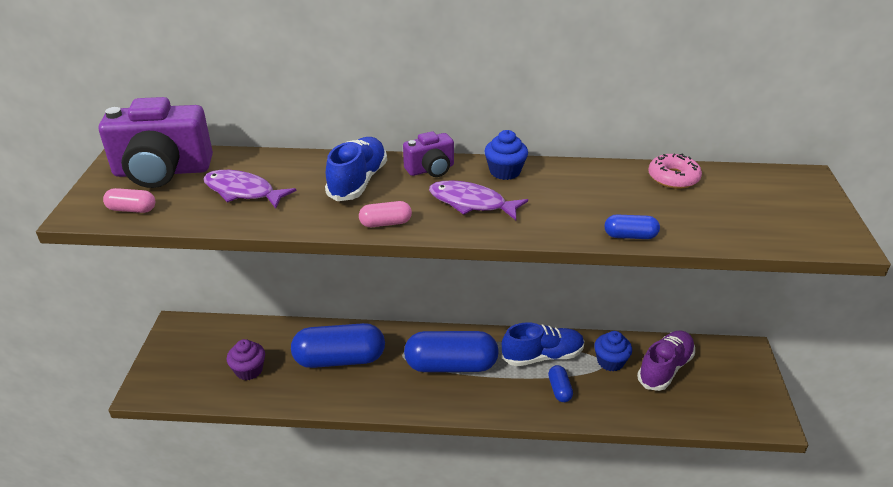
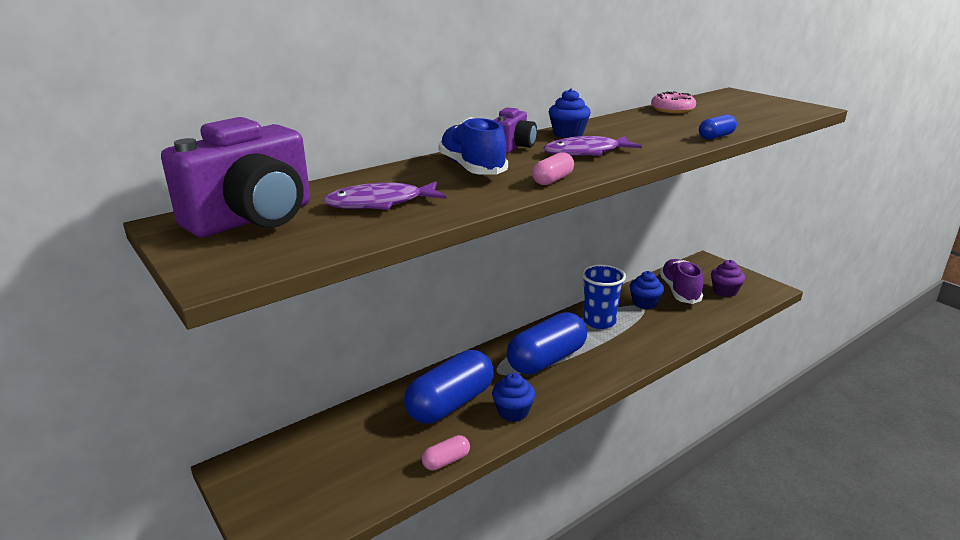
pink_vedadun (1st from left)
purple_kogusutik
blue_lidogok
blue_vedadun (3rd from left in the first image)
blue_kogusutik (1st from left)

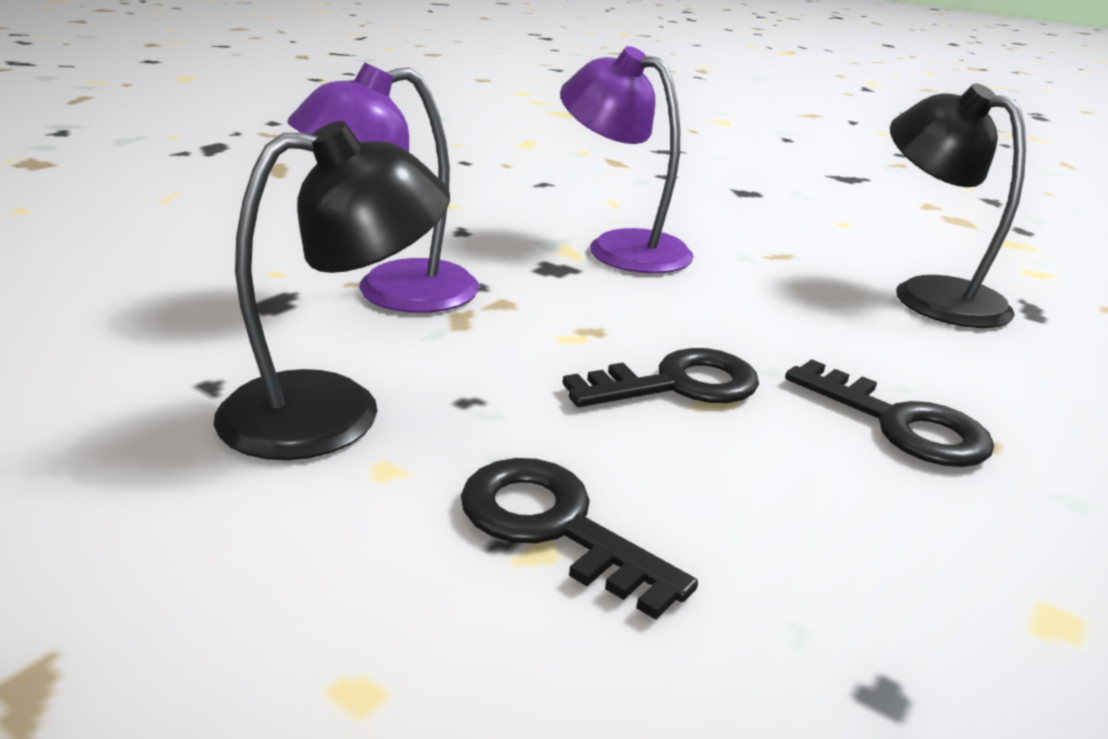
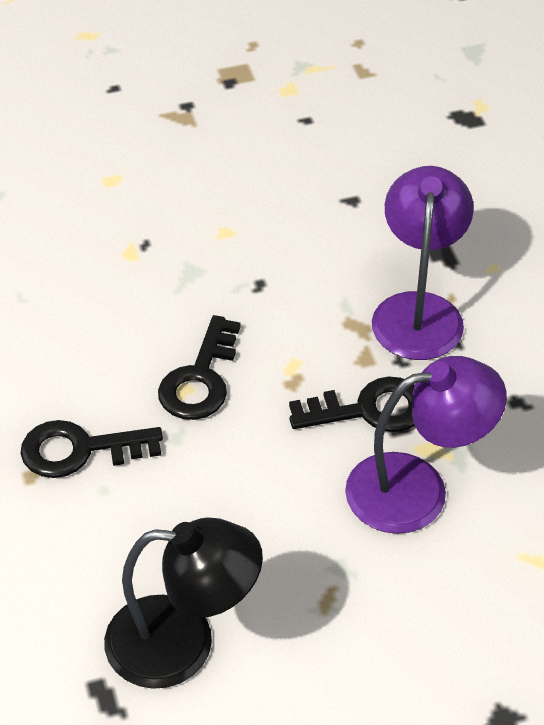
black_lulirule (1st from left in the first image)
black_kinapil (3rd from left)

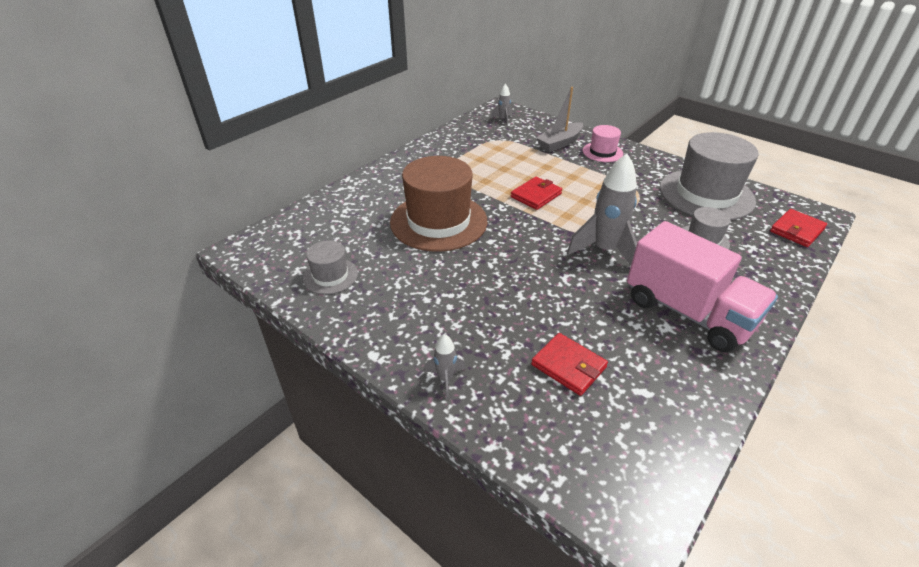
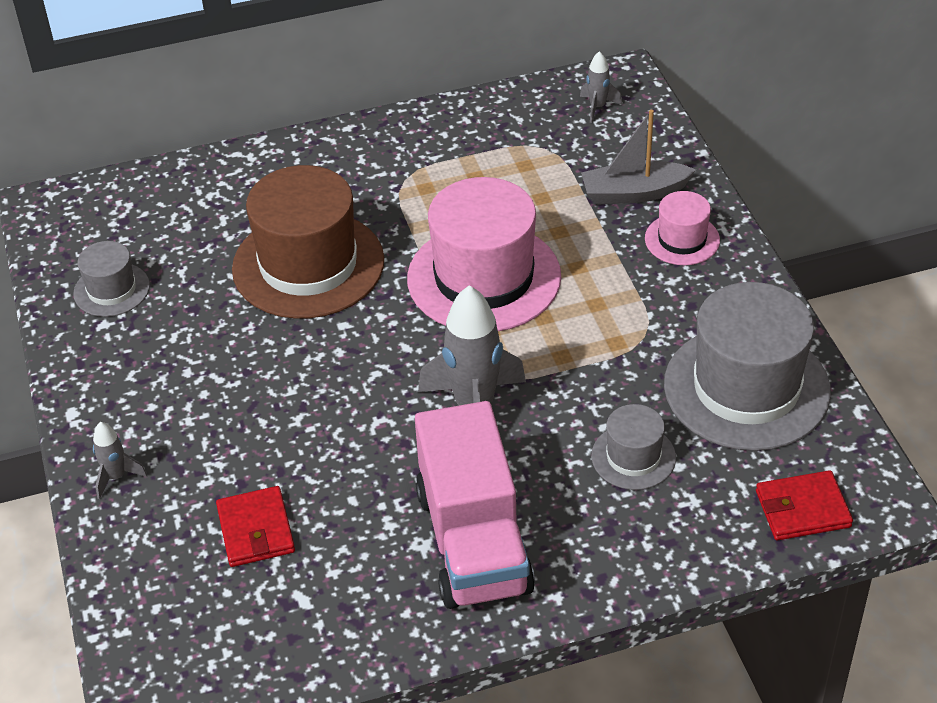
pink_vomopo (1st from left)

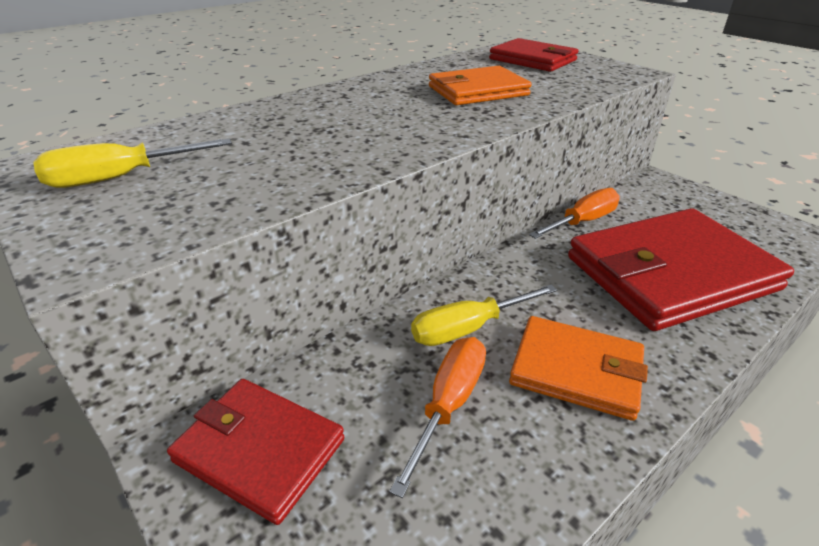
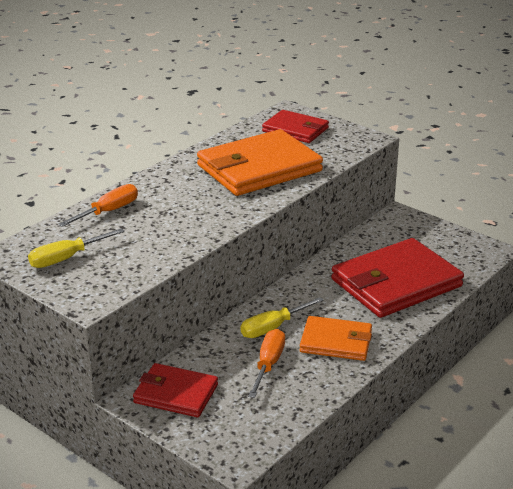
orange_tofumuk (1st from left)
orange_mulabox (1st from left)

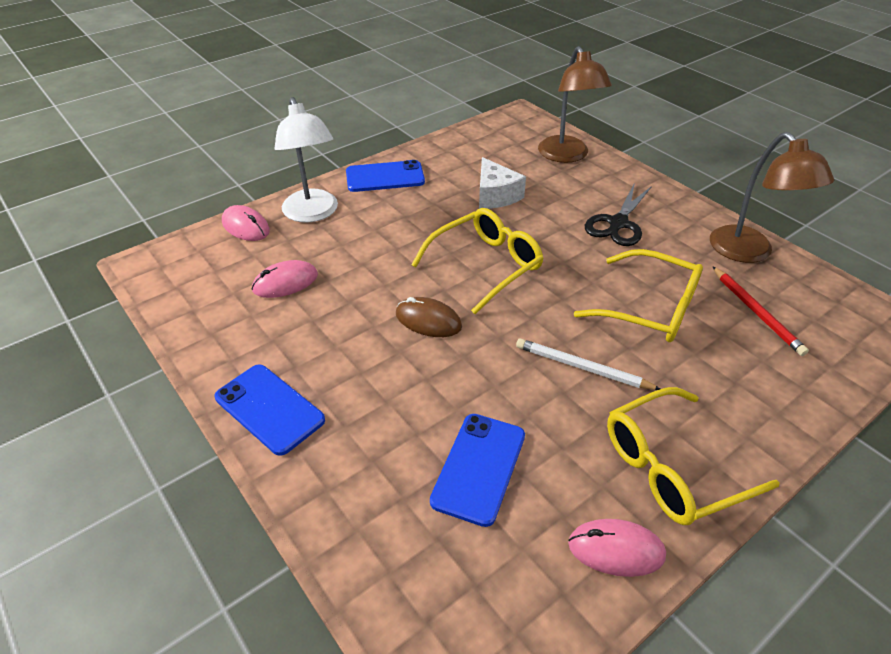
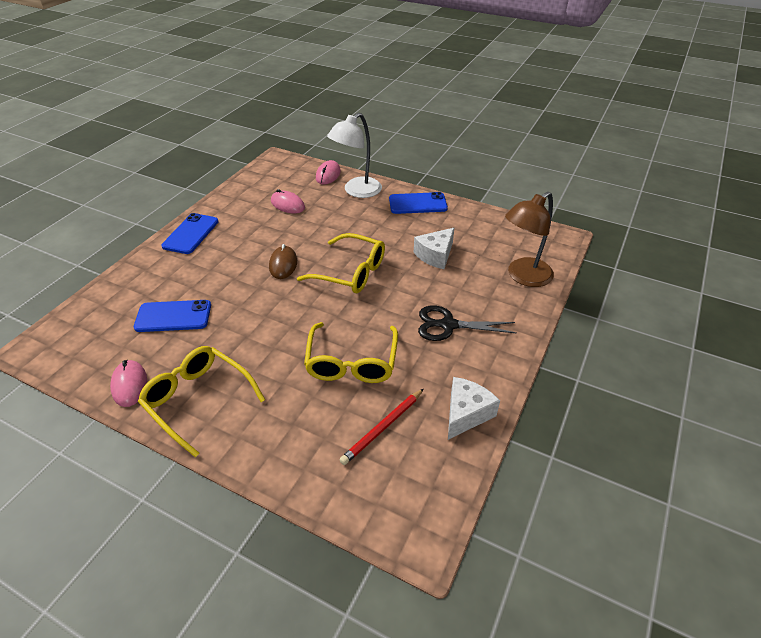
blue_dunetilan (3rd from left)
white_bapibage
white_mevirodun (2nd from left)

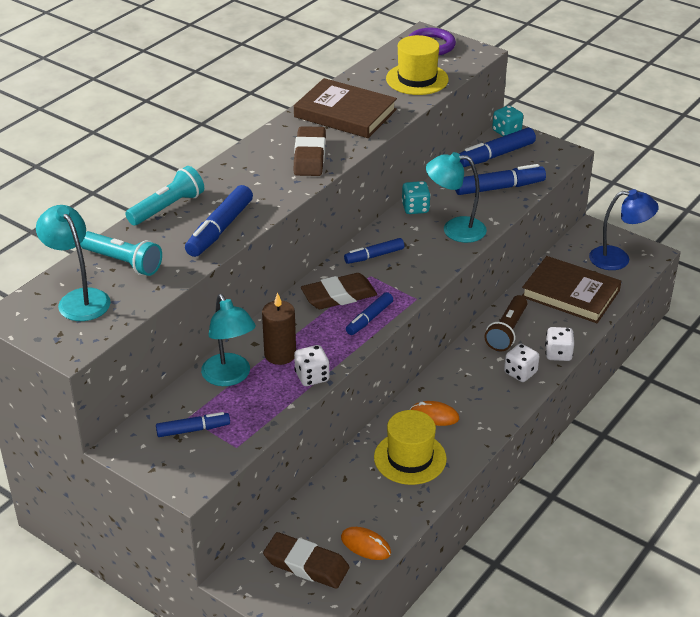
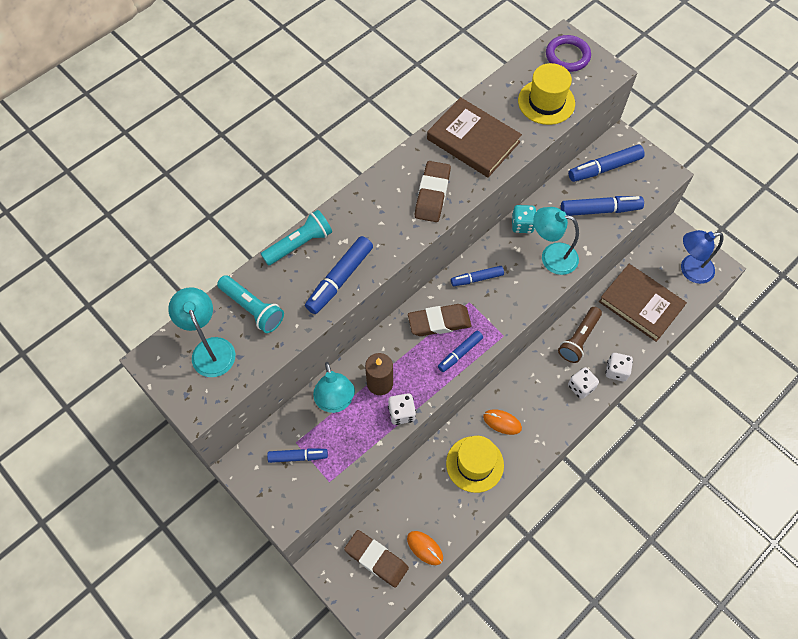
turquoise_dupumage (2nd from left in the first image)
blue_lulirule

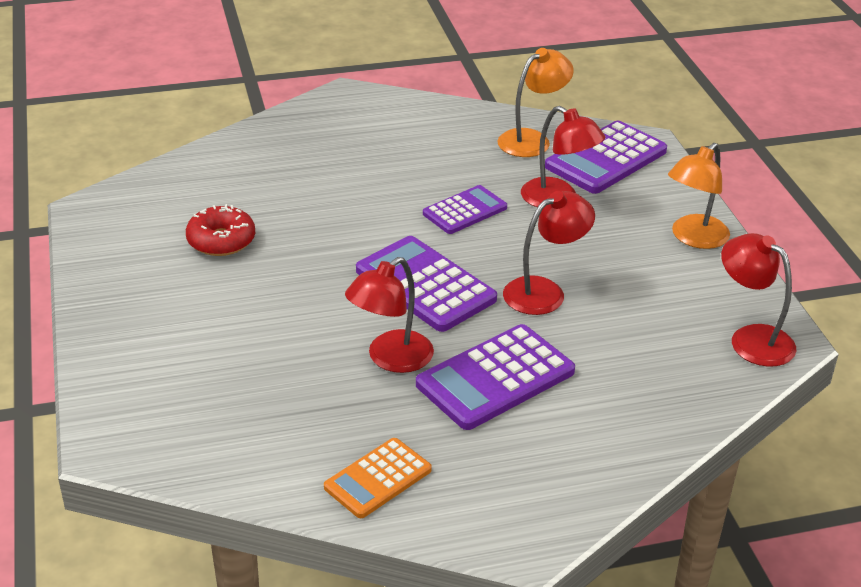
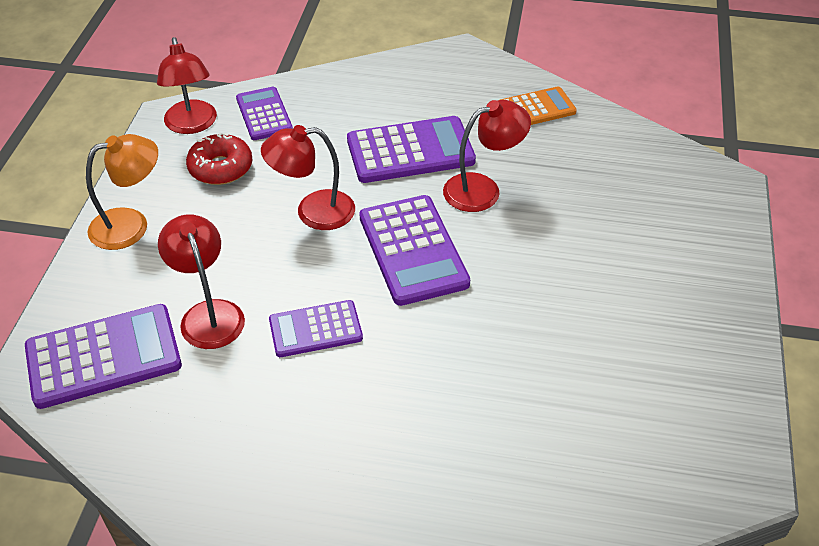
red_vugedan
orange_lulirule (1st from left in the first image)
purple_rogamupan (2nd from left)

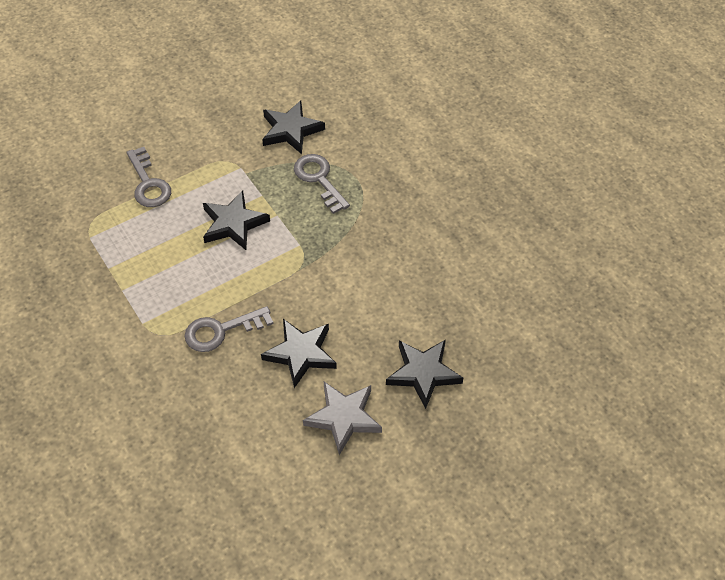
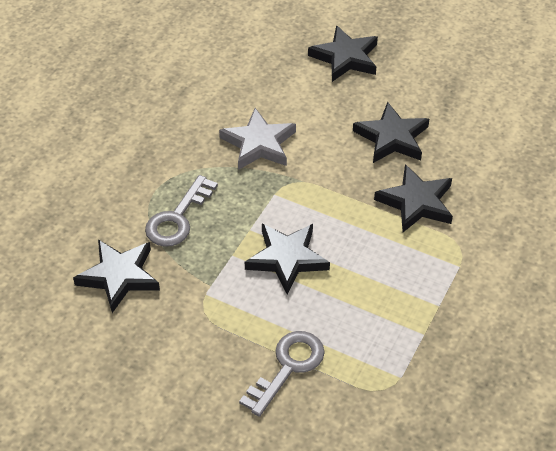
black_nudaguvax (5th from left)
grey_nudaguvax

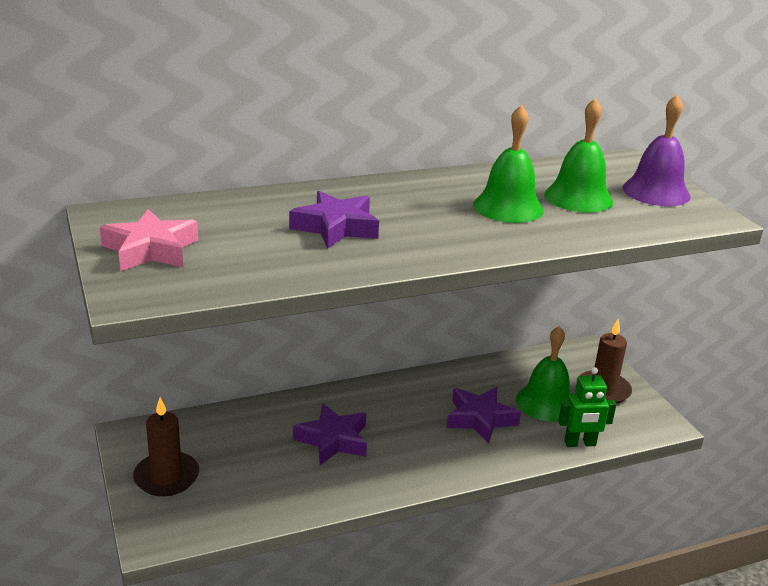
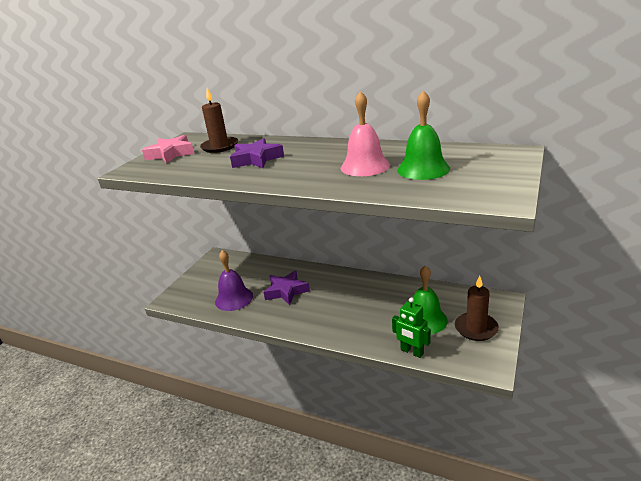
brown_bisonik (1st from left)
purple_nudaguvax (3rd from left in the first image)
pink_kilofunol
purple_kilofunol

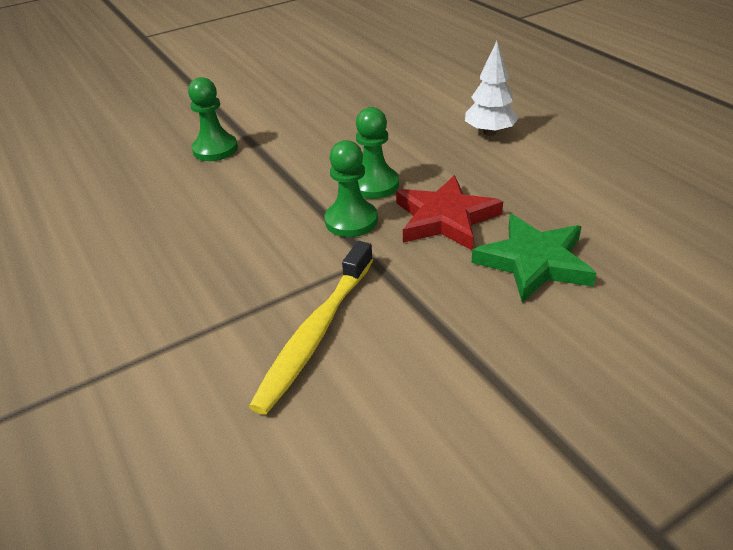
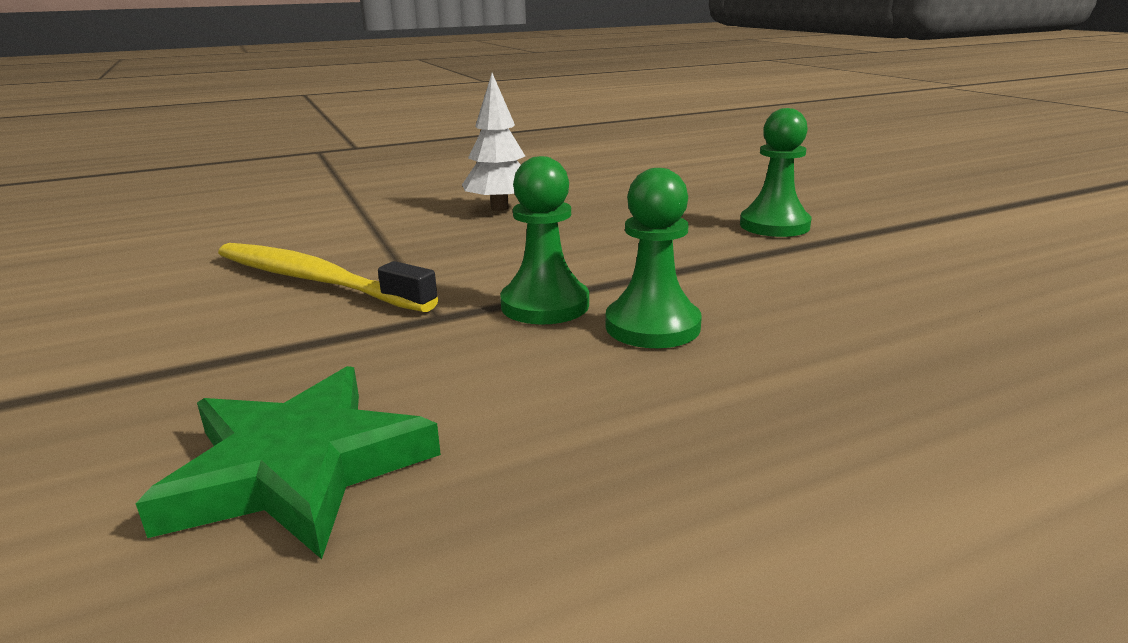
red_nudaguvax
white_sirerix

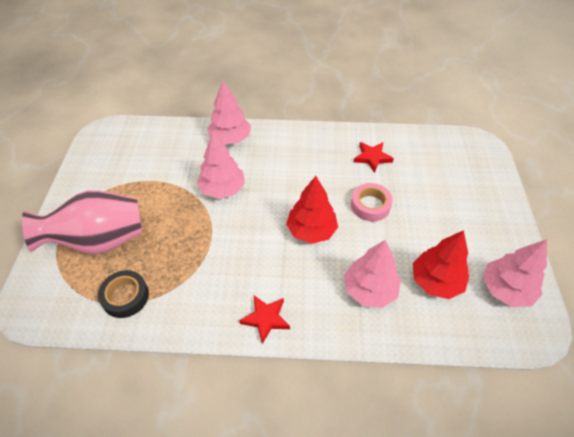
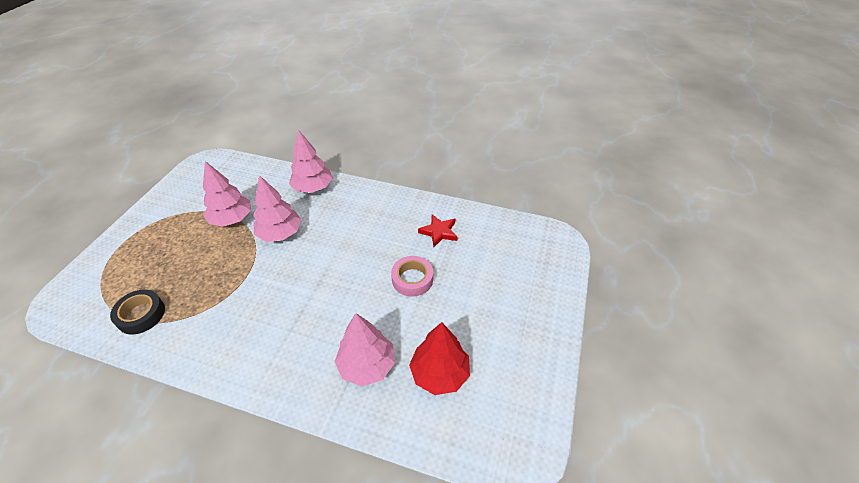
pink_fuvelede
red_nudaguvax (1st from left in the first image)
red_sirerix (1st from left in the first image)
pink_sirerix (1st from left)

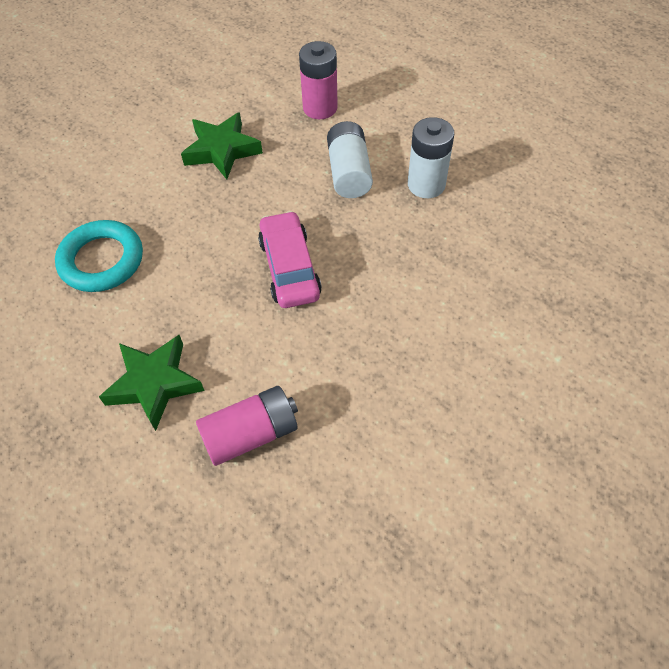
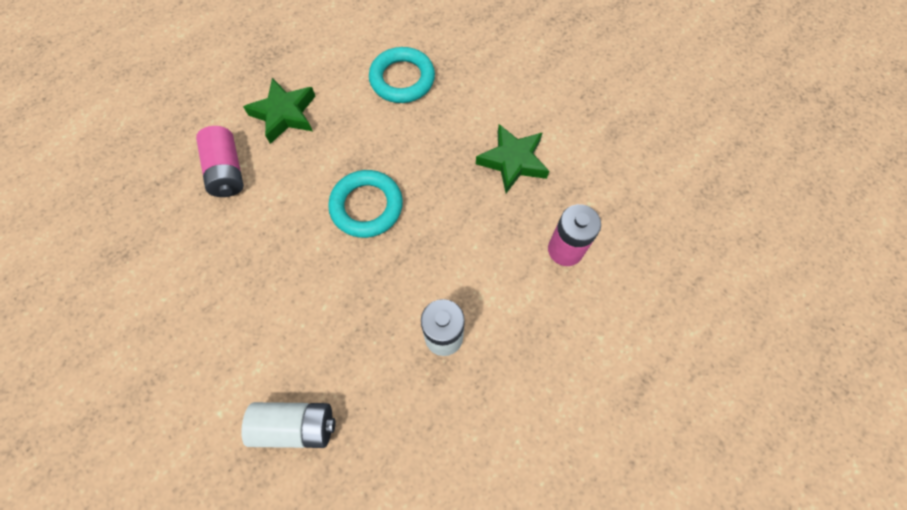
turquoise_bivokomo (1st from left)
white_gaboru (1st from left)

